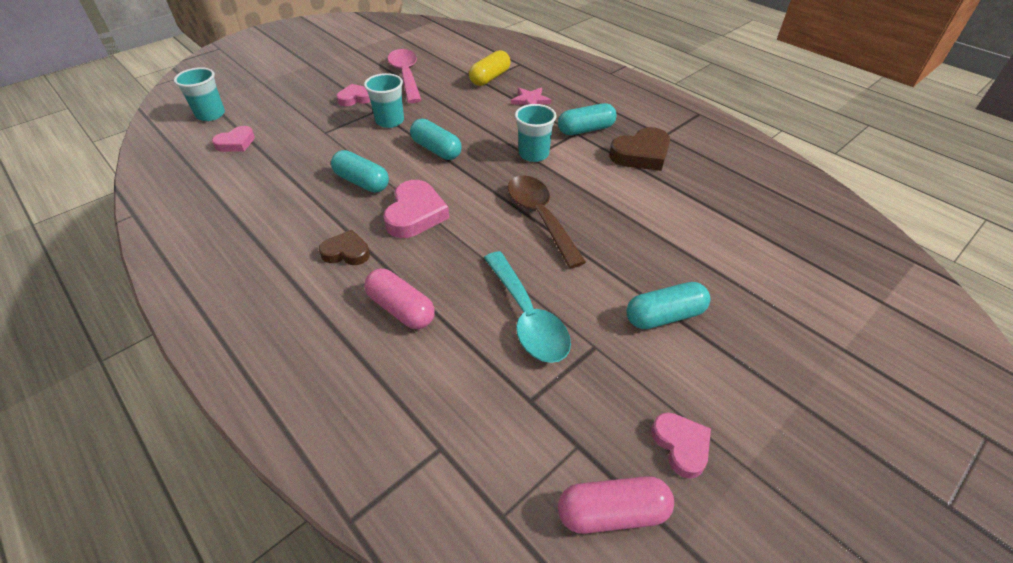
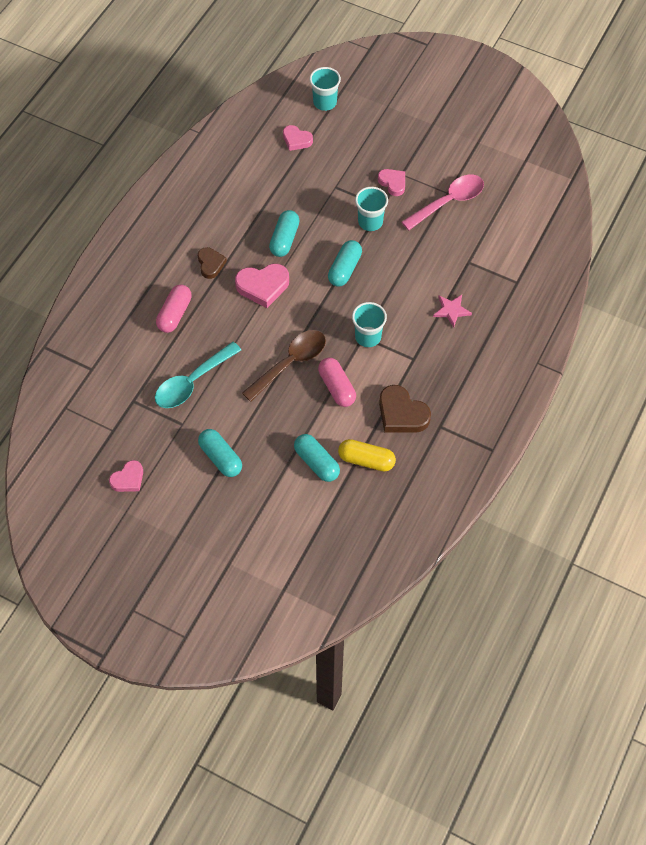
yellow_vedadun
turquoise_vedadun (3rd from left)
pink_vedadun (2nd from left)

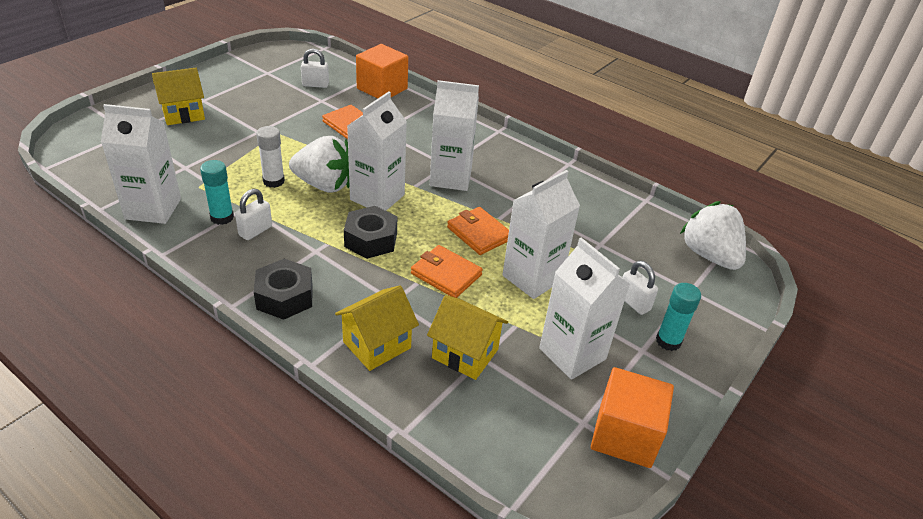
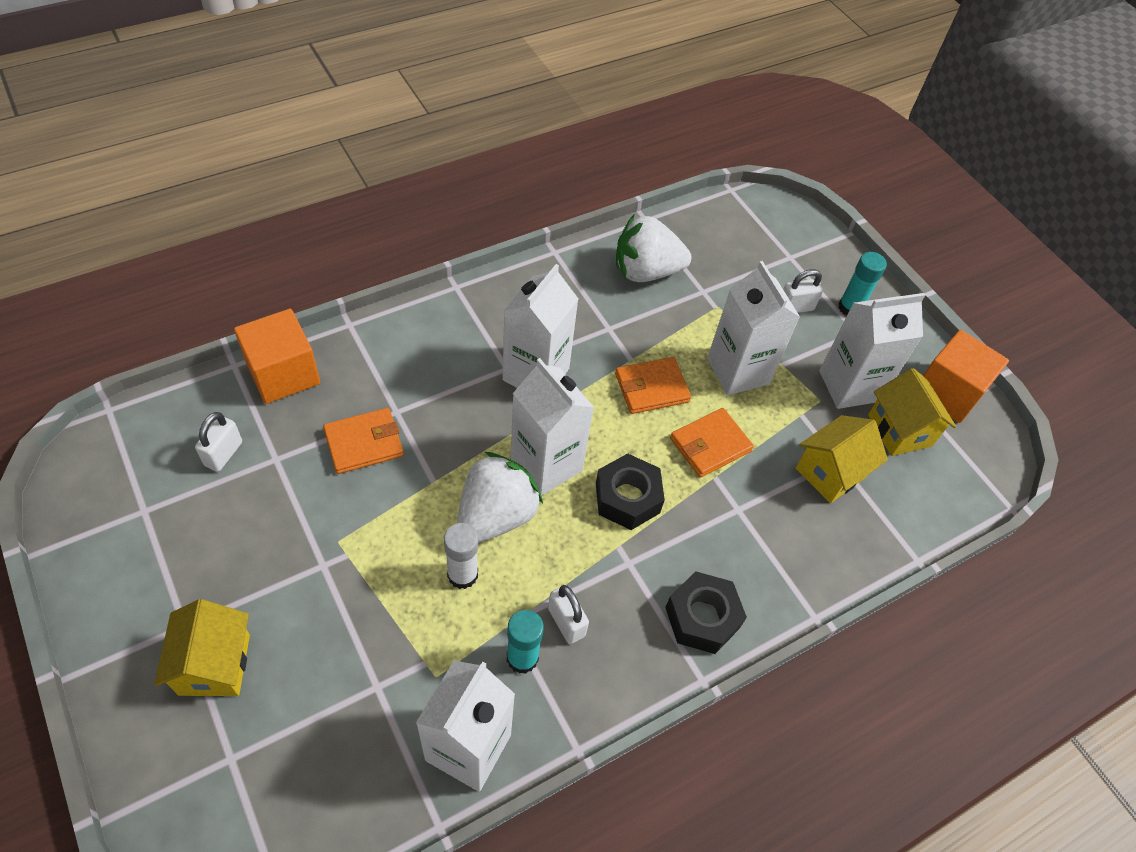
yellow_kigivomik (3rd from left)
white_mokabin (2nd from left)

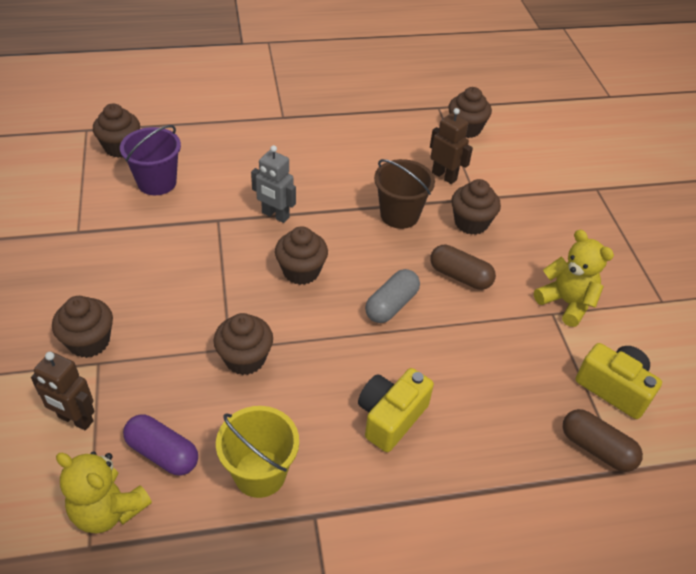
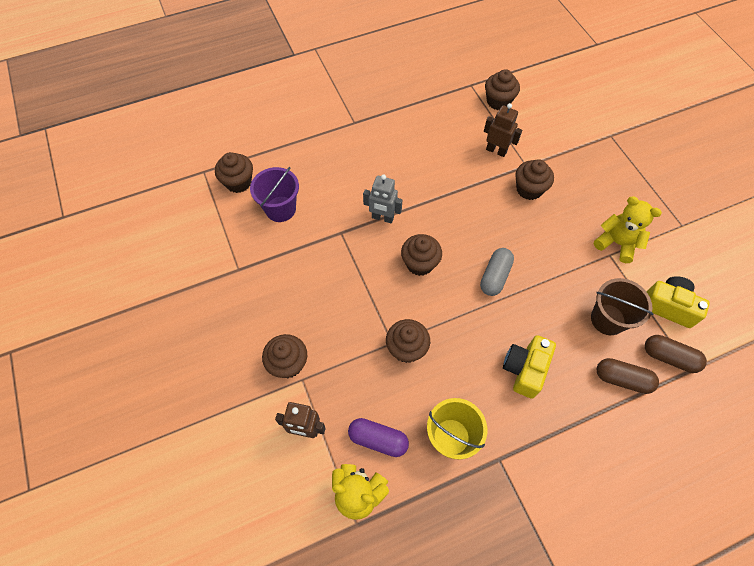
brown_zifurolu
brown_vedadun (1st from left)

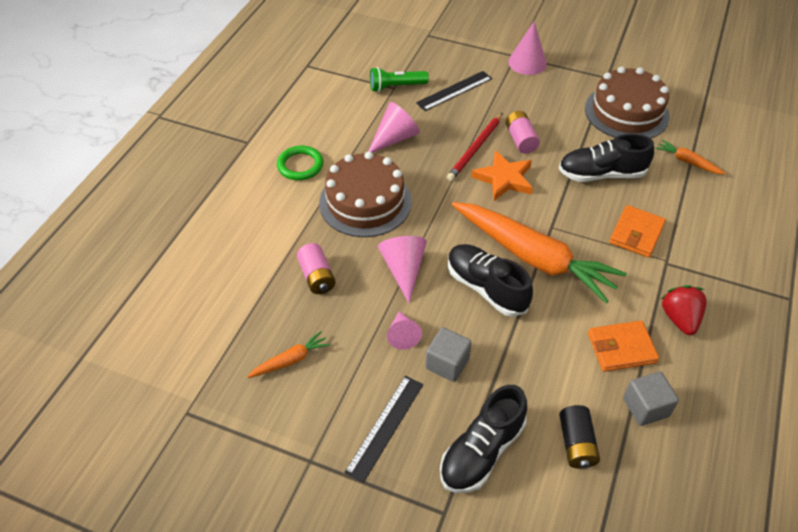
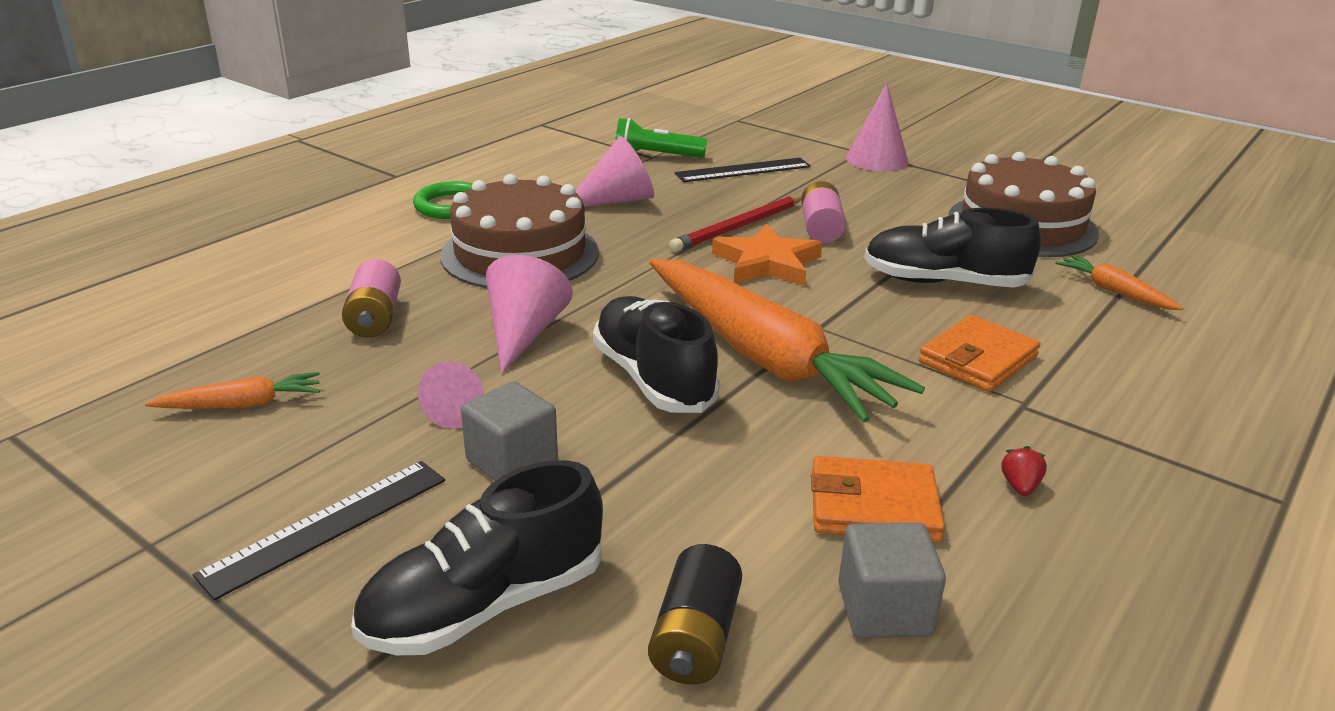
red_mokabin

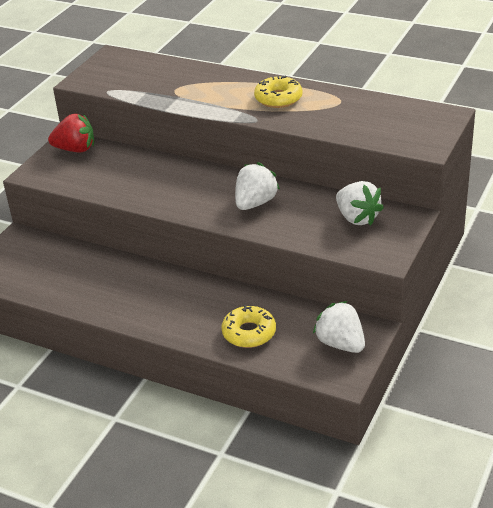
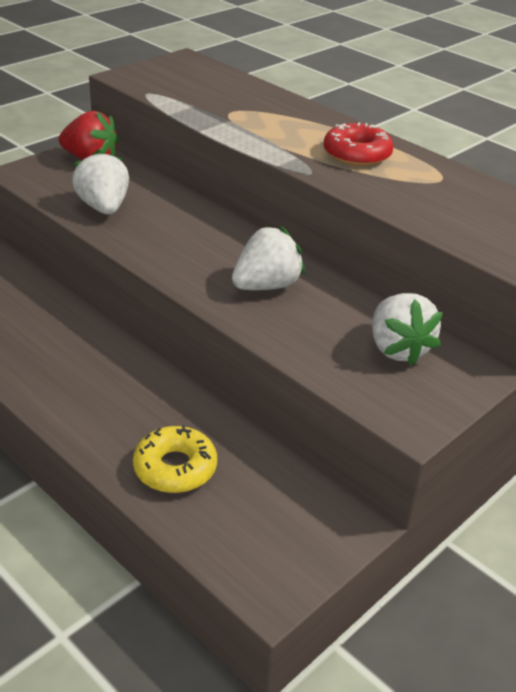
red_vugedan
white_mokabin (1st from left)

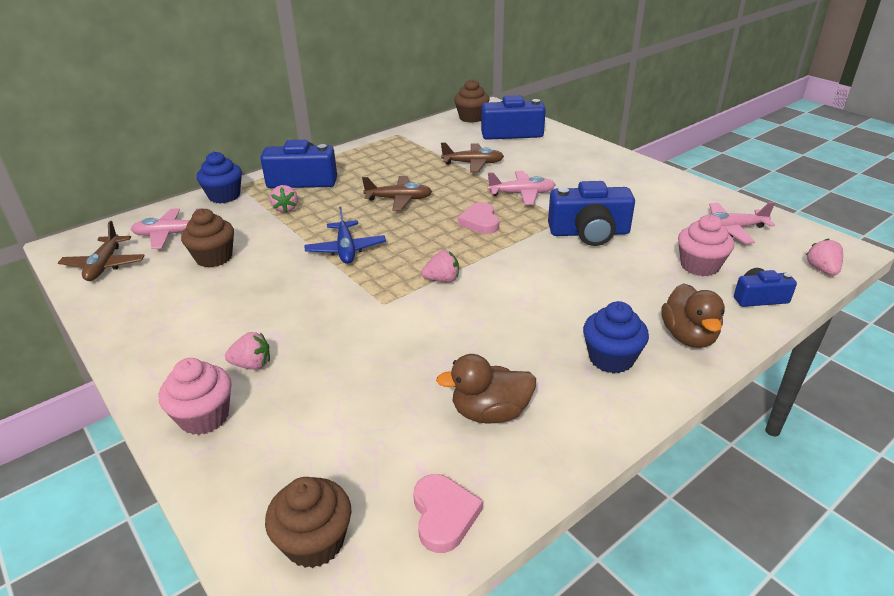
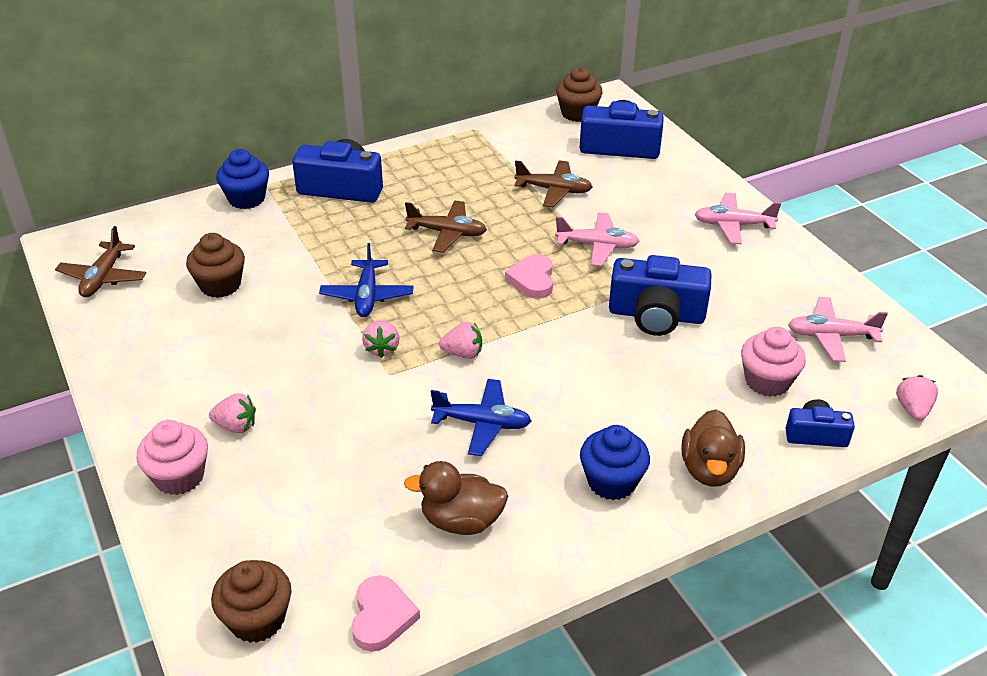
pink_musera (2nd from left)
pink_mokabin (2nd from left)
blue_musera (2nd from left)

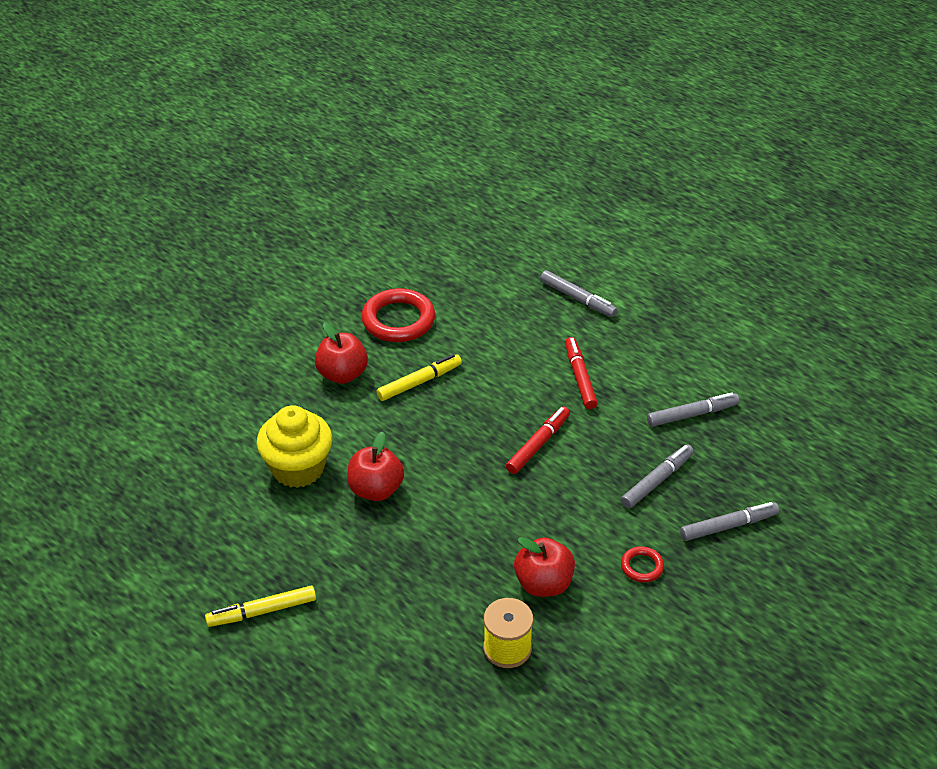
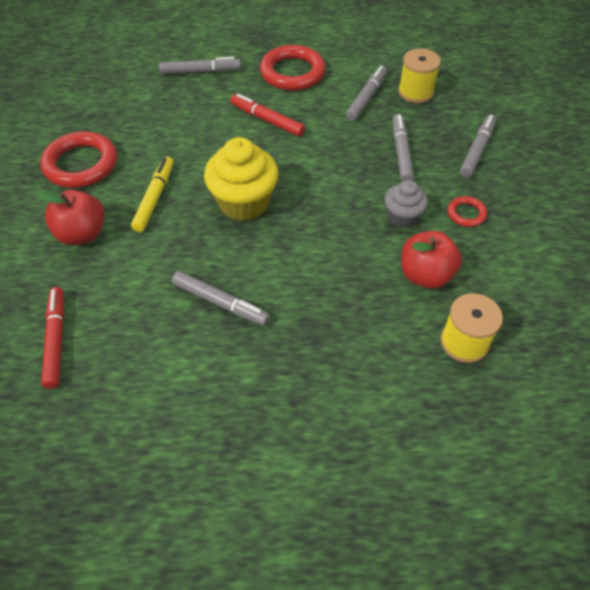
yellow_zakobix (1st from left in the first image)
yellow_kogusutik
grey_zakobix (2nd from left)
red_zakobix (1st from left)
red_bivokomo (2nd from left)
grey_kogusutik
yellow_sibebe (1st from left)

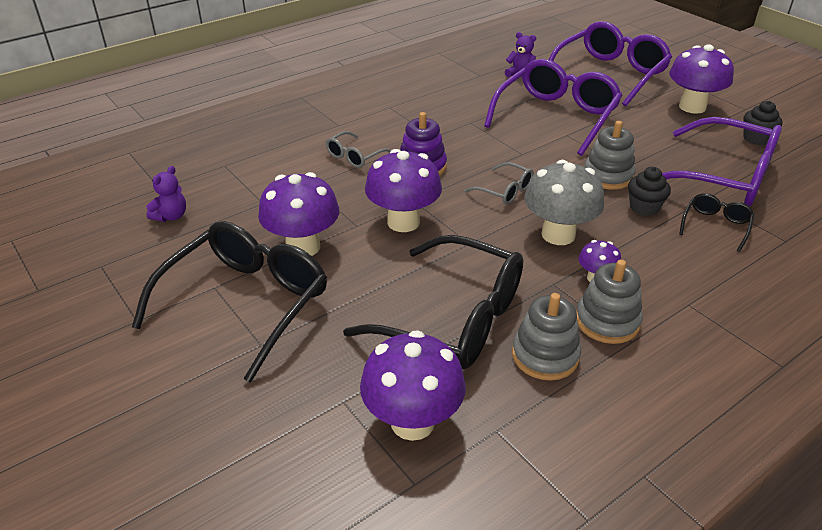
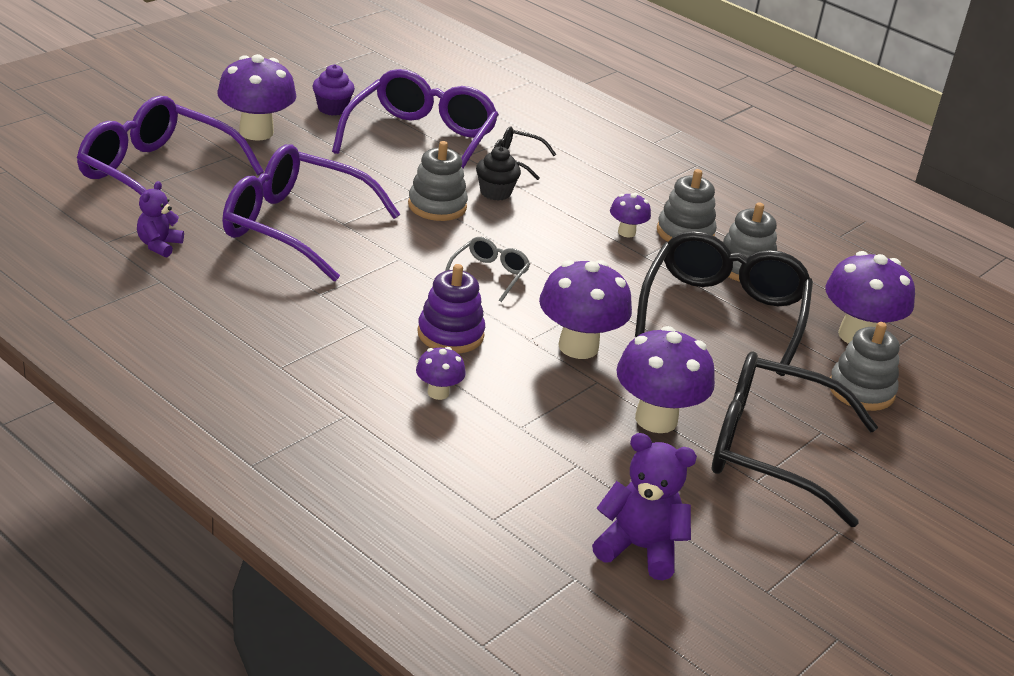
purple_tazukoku (2nd from left)
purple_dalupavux (2nd from left)
grey_dalupavux
purple_kogusutik
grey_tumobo (4th from left)

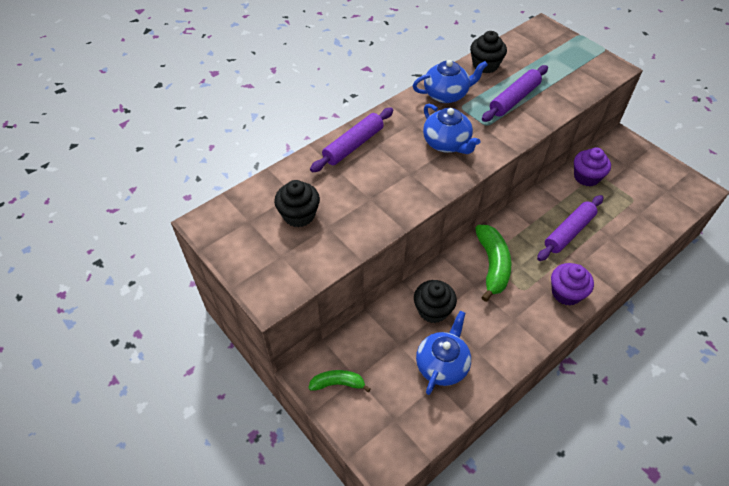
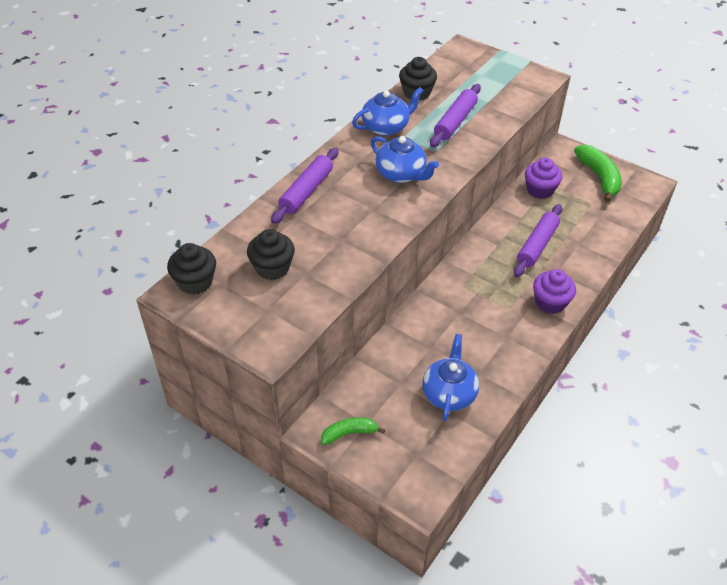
black_kogusutik (1st from left)
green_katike (2nd from left)

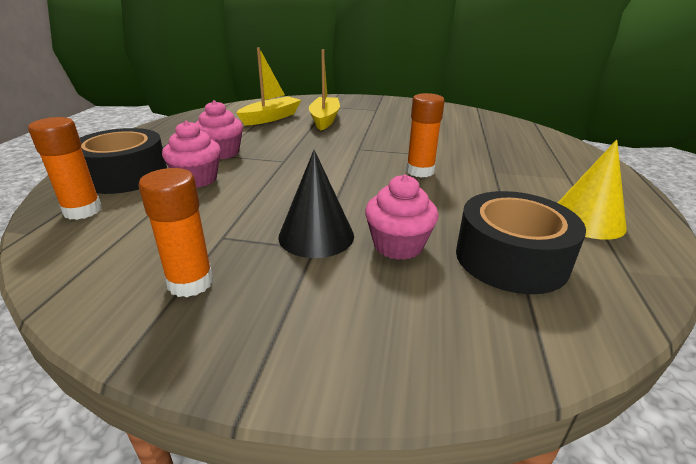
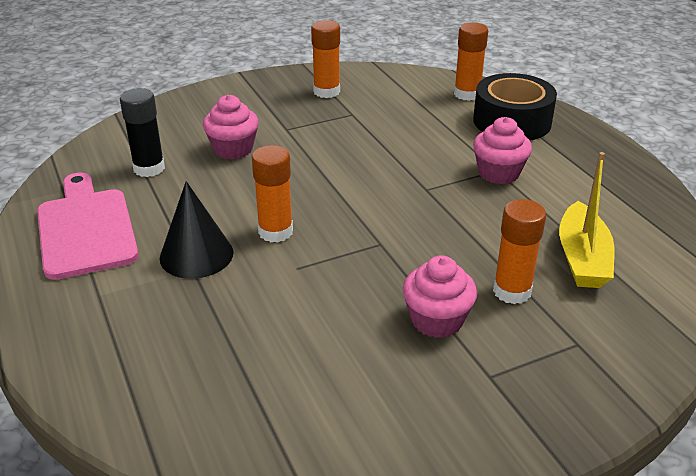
pink_kogusutik (2nd from left)
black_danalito
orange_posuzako (4th from left)
black_posuzako
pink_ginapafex

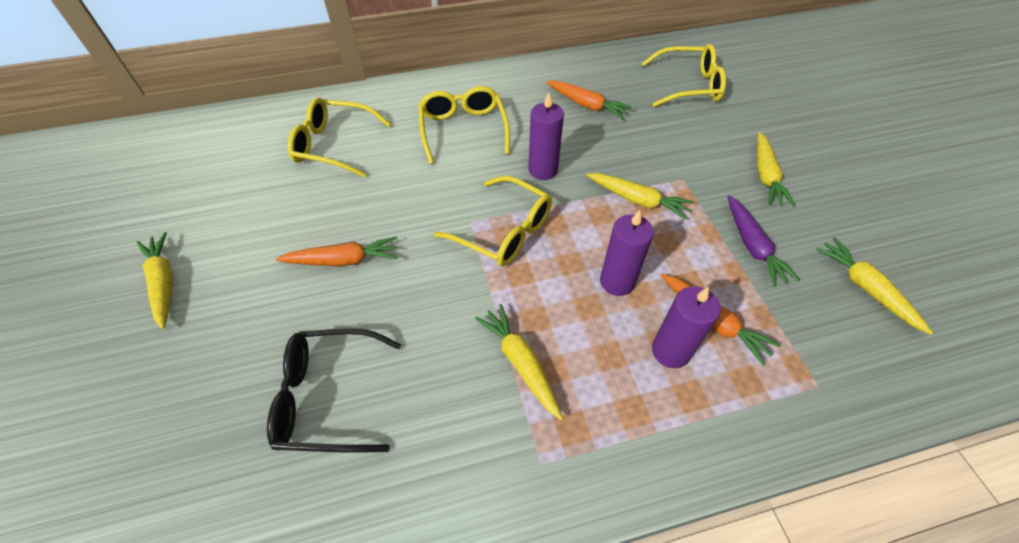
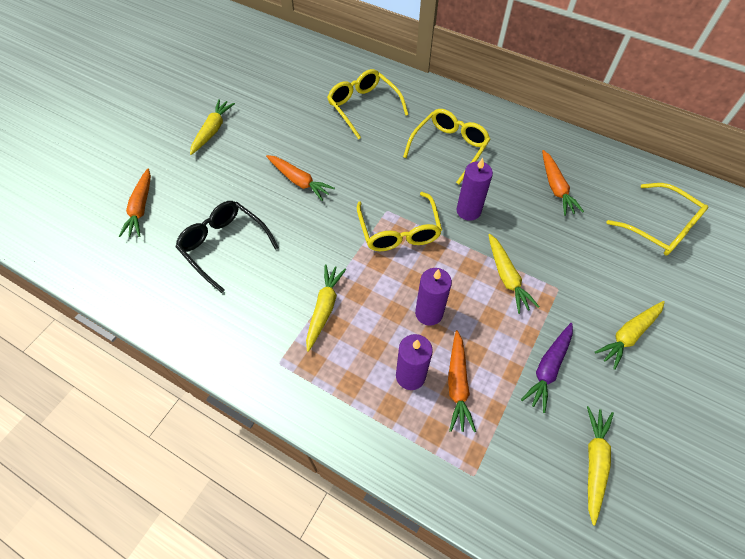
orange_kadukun (1st from left)

